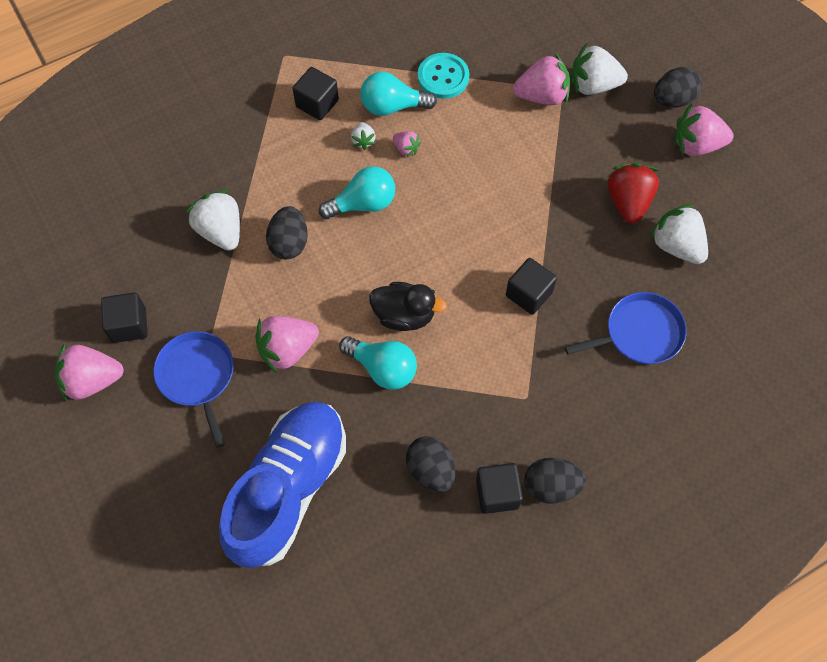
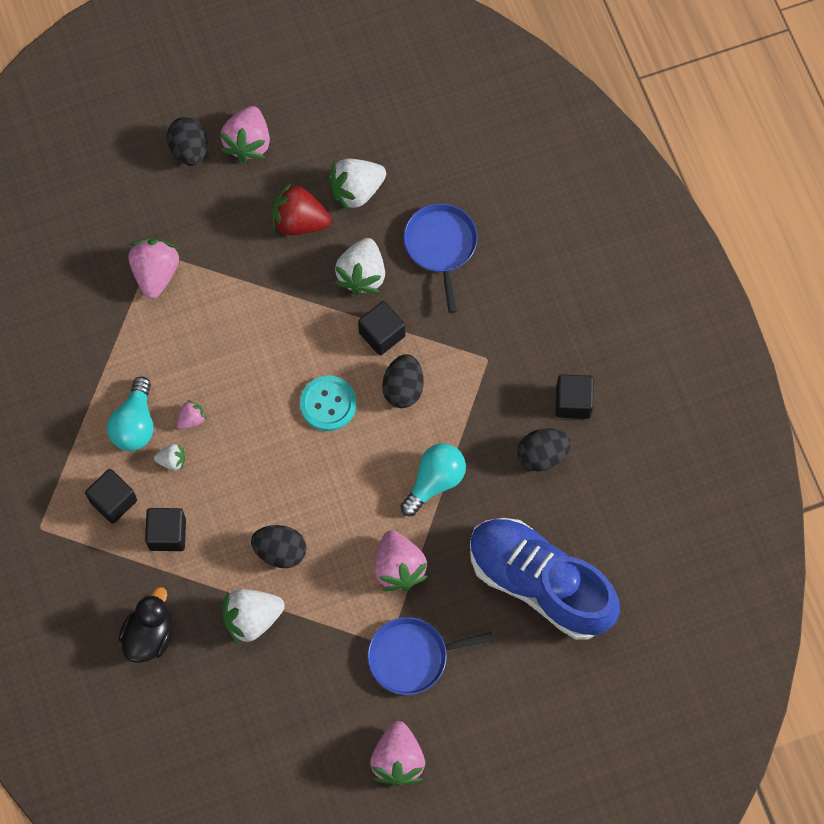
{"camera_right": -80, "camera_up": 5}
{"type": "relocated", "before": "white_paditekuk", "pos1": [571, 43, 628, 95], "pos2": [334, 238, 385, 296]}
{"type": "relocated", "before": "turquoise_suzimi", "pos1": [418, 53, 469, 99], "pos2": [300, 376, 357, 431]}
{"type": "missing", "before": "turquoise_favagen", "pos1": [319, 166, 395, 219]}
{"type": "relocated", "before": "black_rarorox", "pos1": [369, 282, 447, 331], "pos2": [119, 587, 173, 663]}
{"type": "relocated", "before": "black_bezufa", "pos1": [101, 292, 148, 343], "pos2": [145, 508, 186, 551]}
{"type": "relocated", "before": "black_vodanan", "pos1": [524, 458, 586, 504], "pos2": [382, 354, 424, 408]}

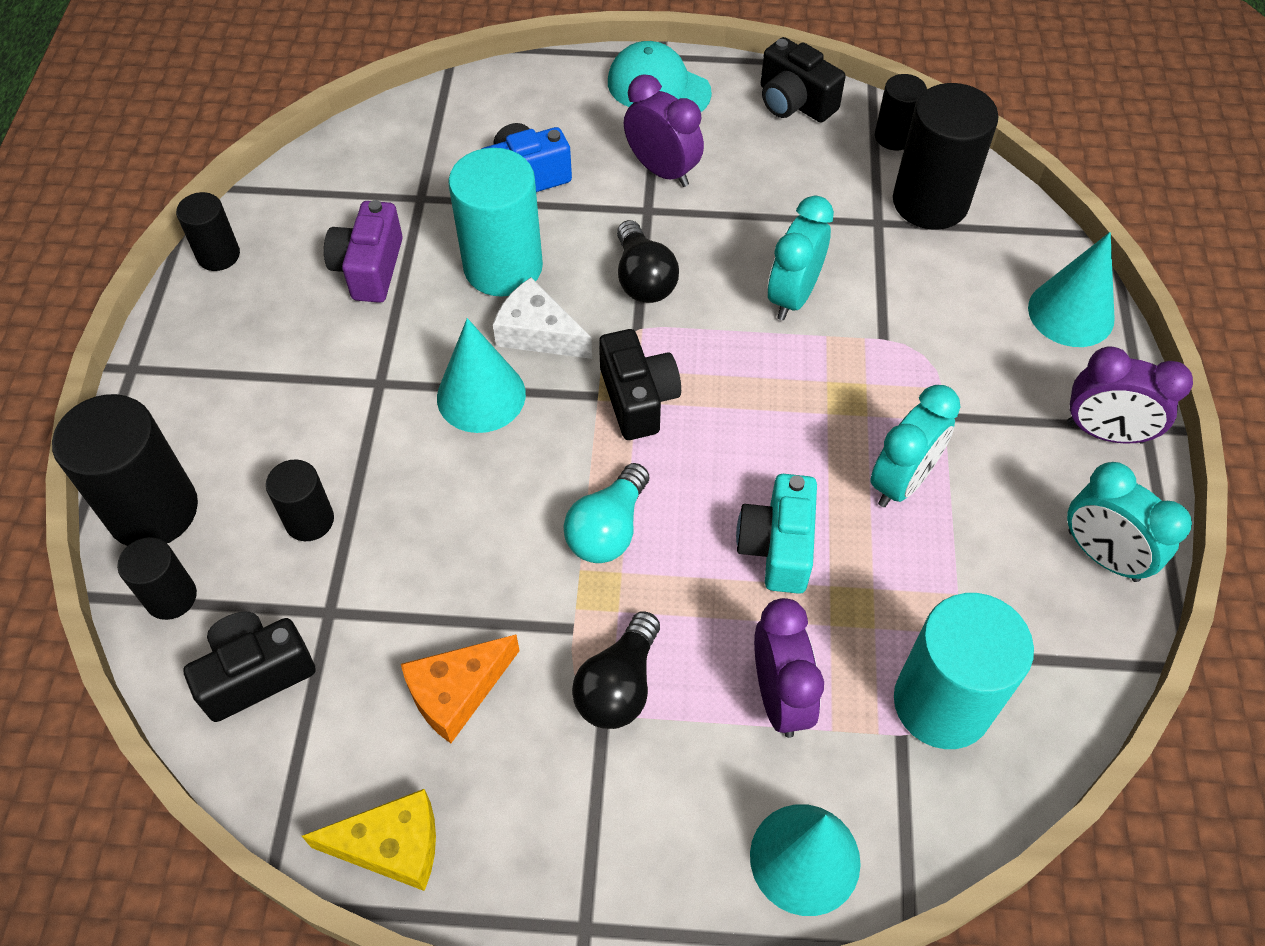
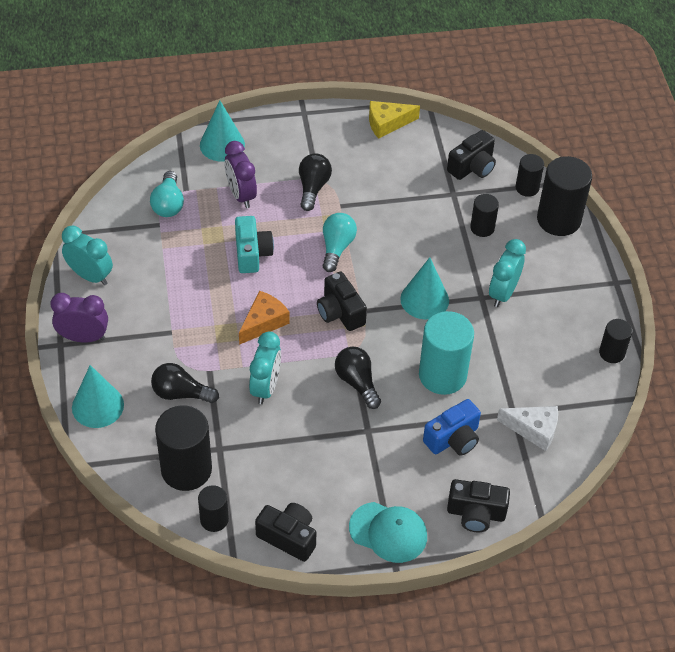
{"camera_right": 165, "camera_up": -5}
{"type": "missing", "before": "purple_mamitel", "pos1": [624, 74, 704, 187]}
{"type": "missing", "before": "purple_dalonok", "pos1": [324, 200, 403, 303]}
{"type": "relocated", "before": "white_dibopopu", "pos1": [493, 278, 592, 359], "pos2": [497, 406, 558, 451]}
{"type": "relocated", "before": "turquoise_mamitel", "pos1": [870, 385, 960, 507], "pos2": [489, 239, 526, 307]}
{"type": "exchanged", "before": "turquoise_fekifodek", "after": "turquoise_favagen", "pos1": [894, 593, 1034, 749], "pos2": [150, 171, 184, 217]}
{"type": "relocated", "before": "orange_dibopopu", "pos1": [401, 635, 520, 743], "pos2": [239, 291, 289, 345]}
{"type": "appeared", "after": "black_favagen", "pos2": [151, 363, 219, 403]}
{"type": "appeared", "after": "black_dalonok", "pos2": [447, 479, 510, 532]}

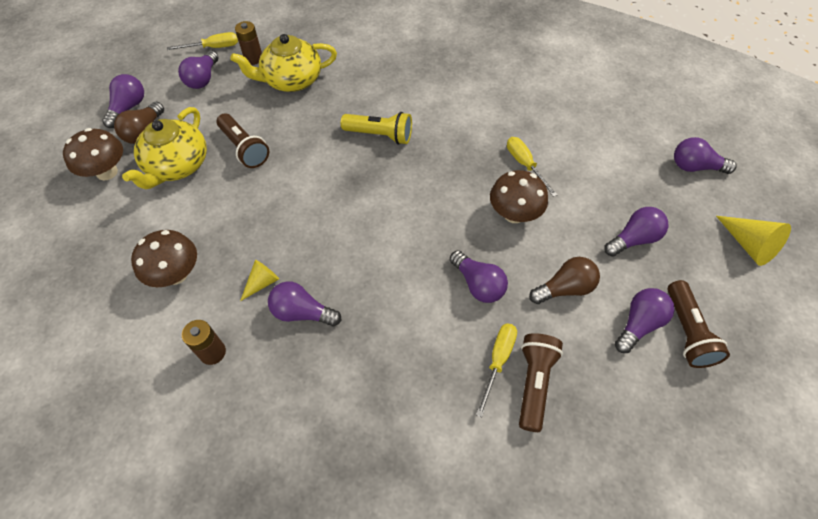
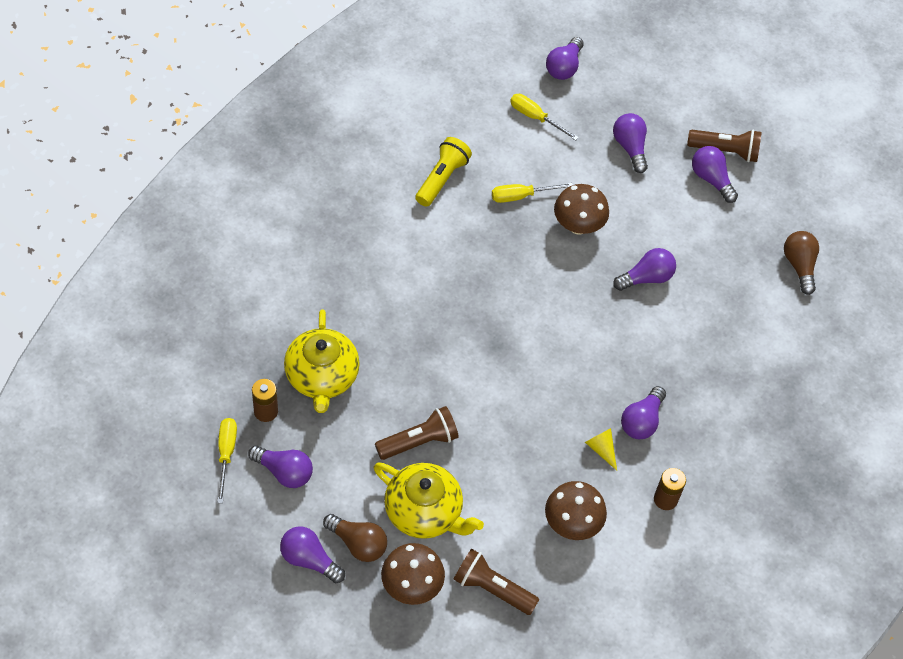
{"camera_right": -80, "camera_up": 0}
{"type": "relocated", "before": "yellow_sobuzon", "pos1": [341, 112, 412, 145], "pos2": [415, 137, 472, 207]}
{"type": "missing", "before": "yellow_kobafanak", "pos1": [716, 216, 791, 266]}
{"type": "relocated", "before": "brown_favagen", "pos1": [529, 257, 600, 304], "pos2": [784, 231, 819, 295]}
{"type": "relocated", "before": "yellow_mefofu", "pos1": [476, 323, 517, 417], "pos2": [510, 94, 579, 141]}
{"type": "relocated", "before": "brown_sobuzon", "pos1": [519, 333, 563, 432], "pos2": [453, 548, 539, 615]}

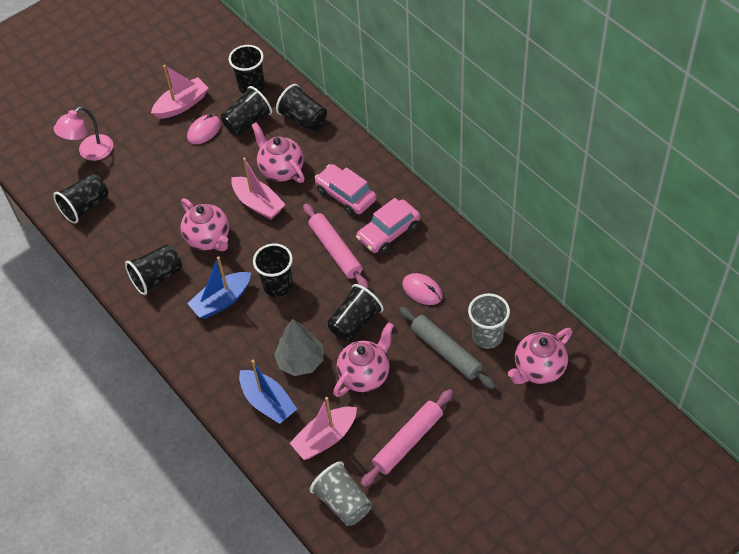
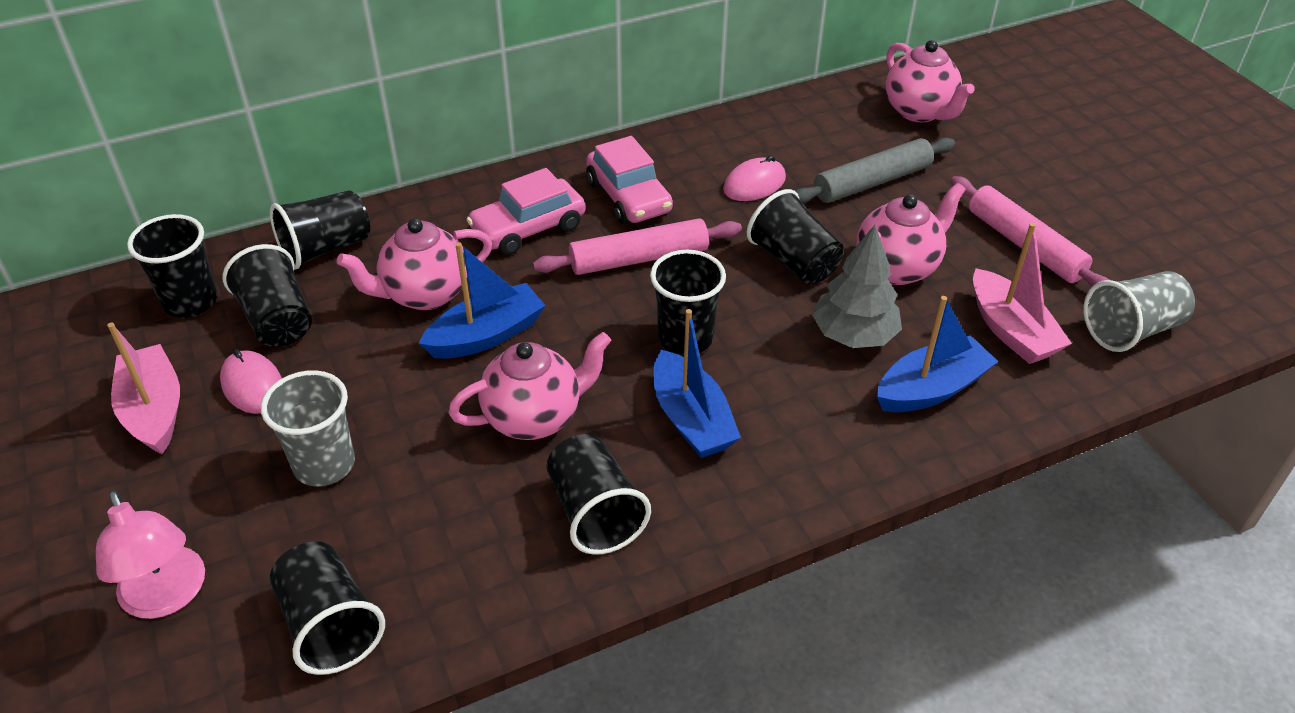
{"camera_right": -80, "camera_up": -10}
{"type": "colour", "before": "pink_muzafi", "after": "blue_muzafi", "pos1": [231, 158, 286, 220], "pos2": [419, 242, 546, 359]}
{"type": "relocated", "before": "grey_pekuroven", "pos1": [468, 293, 510, 349], "pos2": [261, 370, 355, 486]}
{"type": "spun", "before": "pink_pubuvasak", "pos1": [333, 322, 394, 397], "pos2": [857, 182, 966, 285], "turn": 90}

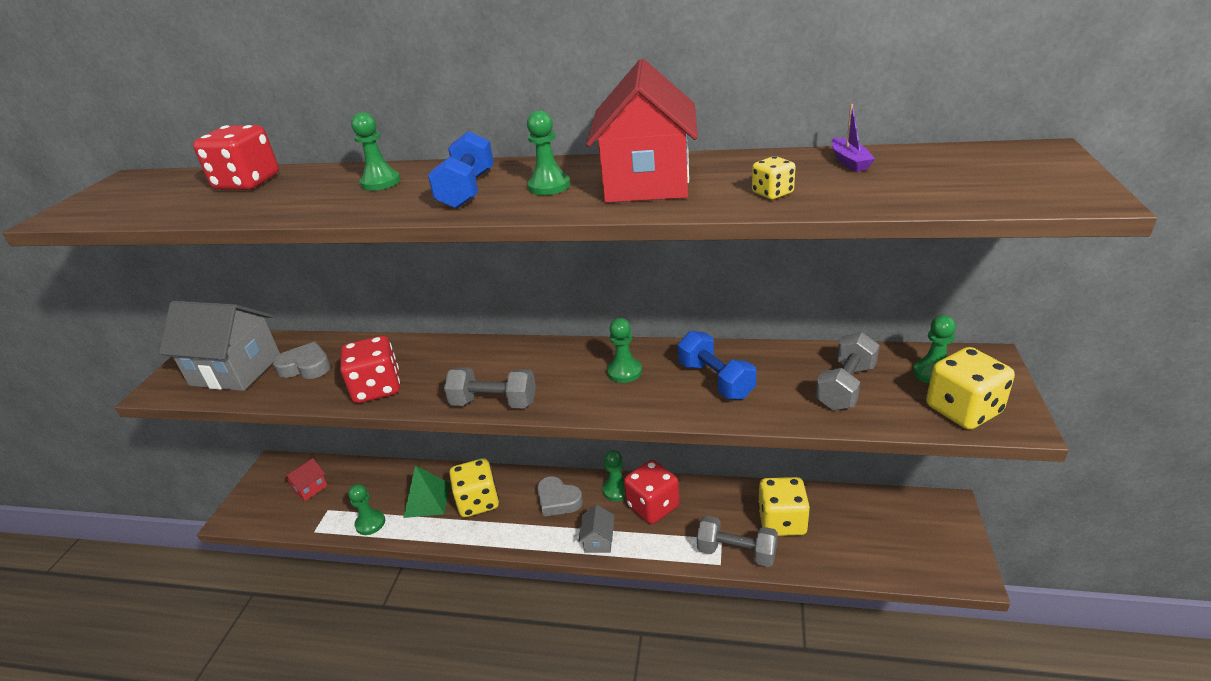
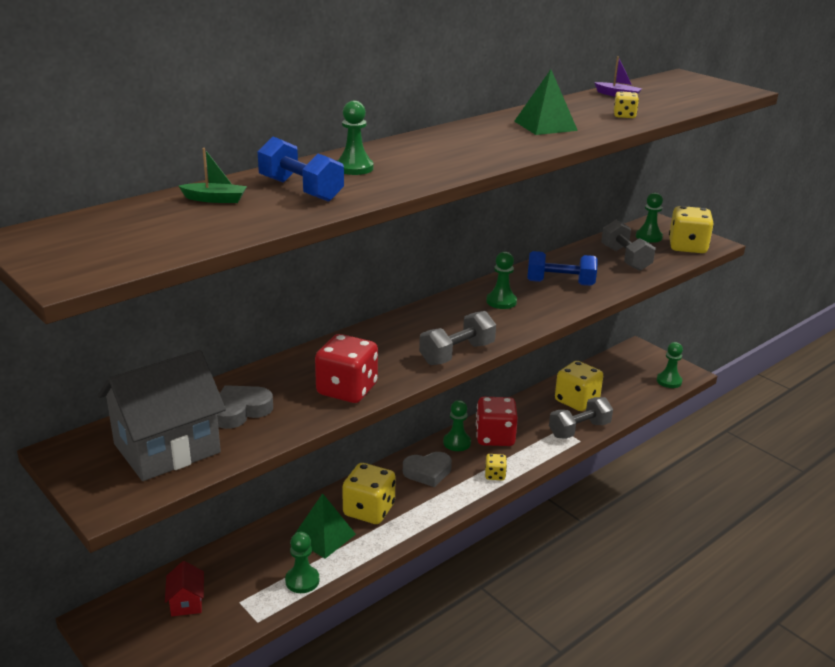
{"camera_right": -55, "camera_up": -5}
{"type": "exchanged", "before": "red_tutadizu", "after": "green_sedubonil", "pos1": [586, 59, 698, 203], "pos2": [514, 69, 578, 135]}
{"type": "relocated", "before": "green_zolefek", "pos1": [527, 110, 570, 195], "pos2": [657, 342, 683, 388]}
{"type": "exchanged", "before": "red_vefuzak", "after": "green_muzafi", "pos1": [193, 125, 279, 190], "pos2": [179, 148, 247, 203]}
{"type": "relocated", "before": "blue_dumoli", "pos1": [428, 131, 494, 209], "pos2": [257, 136, 344, 202]}
{"type": "exchanged", "before": "grey_tutadizu", "after": "yellow_vefuzak", "pos1": [578, 505, 615, 553], "pos2": [485, 454, 507, 480]}

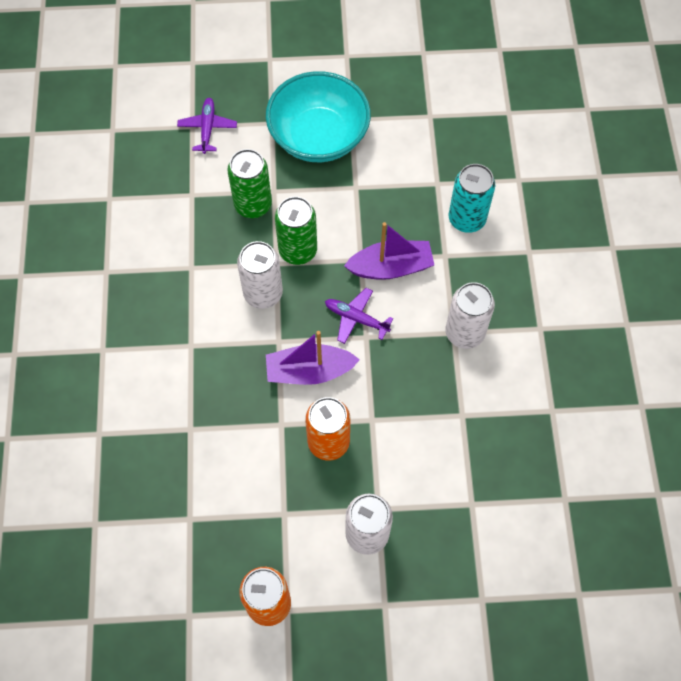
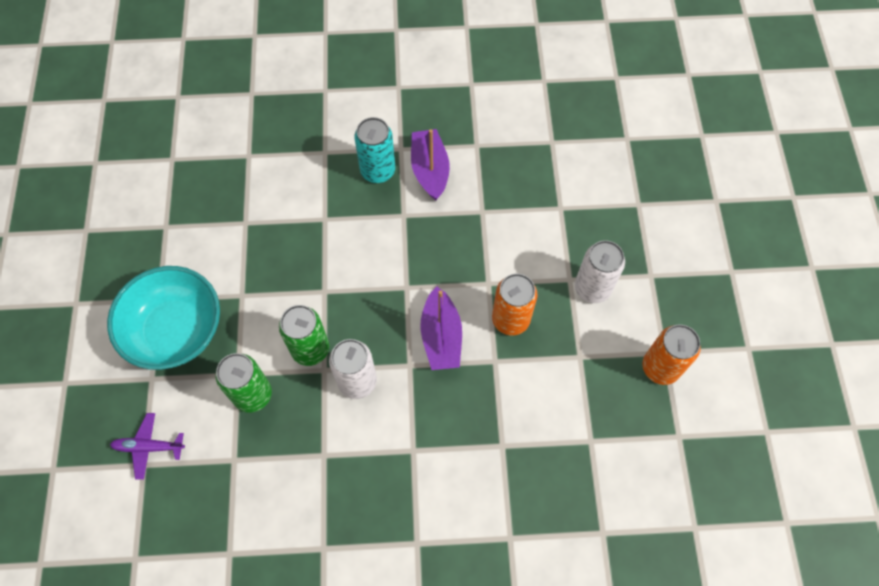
{"camera_right": -90, "camera_up": 0}
{"type": "relocated", "before": "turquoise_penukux", "pos1": [449, 164, 495, 233], "pos2": [354, 117, 395, 183]}
{"type": "relocated", "before": "purple_muzafi", "pos1": [344, 222, 434, 280], "pos2": [411, 129, 450, 200]}
{"type": "missing", "before": "white_penukux", "pos1": [446, 282, 495, 349]}
{"type": "missing", "before": "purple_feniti", "pos1": [325, 288, 393, 344]}

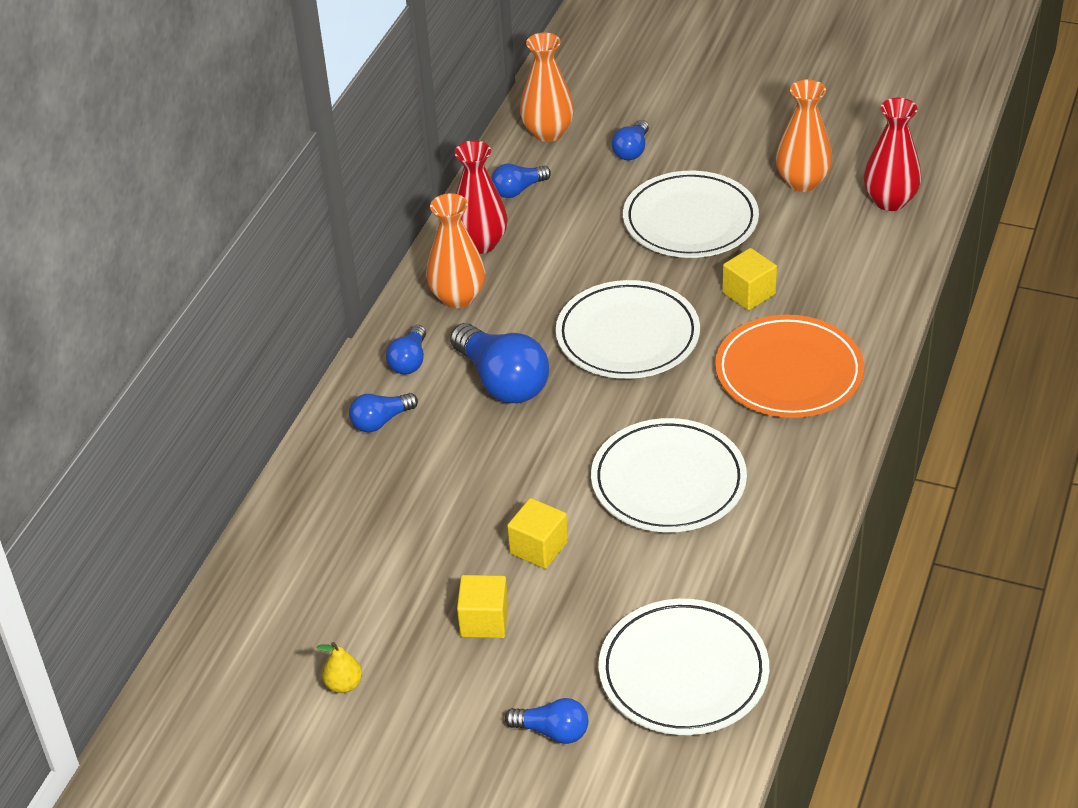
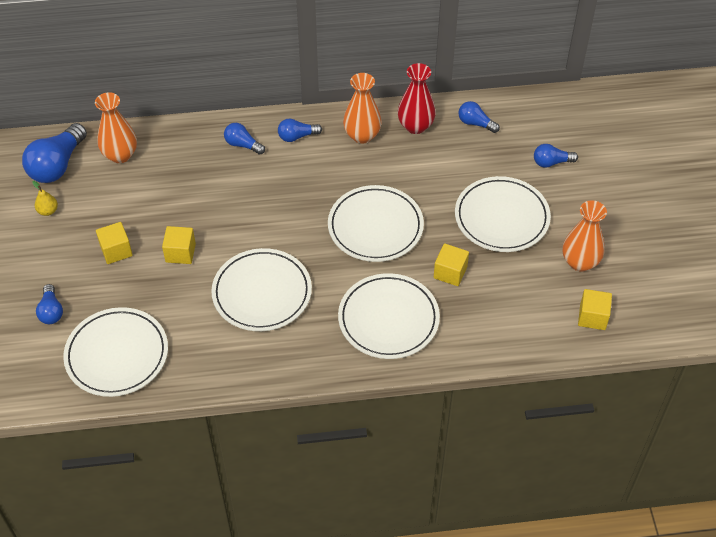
{"camera_right": 60, "camera_up": 10}
{"type": "relocated", "before": "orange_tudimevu", "pos1": [520, 32, 574, 142], "pos2": [95, 92, 137, 163]}
{"type": "exchanged", "before": "red_tudimevu", "after": "yellow_bezufa", "pos1": [864, 98, 921, 211], "pos2": [578, 289, 612, 330]}
{"type": "colour", "before": "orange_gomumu", "after": "white_gomumu", "pos1": [715, 315, 864, 418], "pos2": [338, 273, 440, 359]}
{"type": "relocated", "before": "blue_favagen", "pos1": [450, 323, 549, 403], "pos2": [22, 123, 87, 183]}

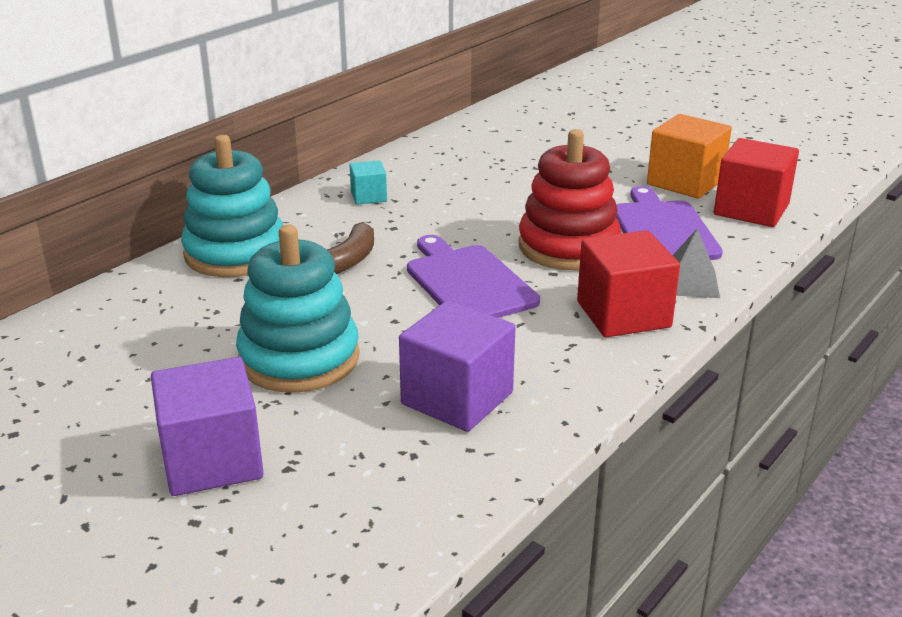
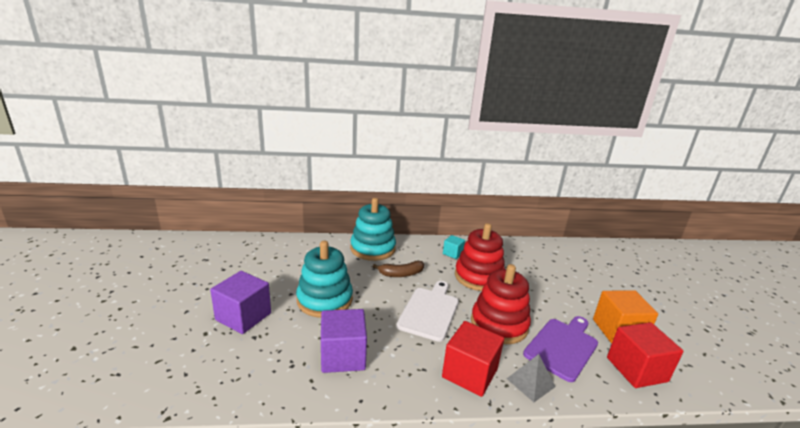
{"camera_right": 45, "camera_up": -5}
{"type": "colour", "before": "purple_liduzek", "after": "white_liduzek", "pos1": [407, 235, 540, 318], "pos2": [396, 281, 459, 342]}
{"type": "appeared", "after": "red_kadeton", "pos2": [455, 223, 505, 291]}

